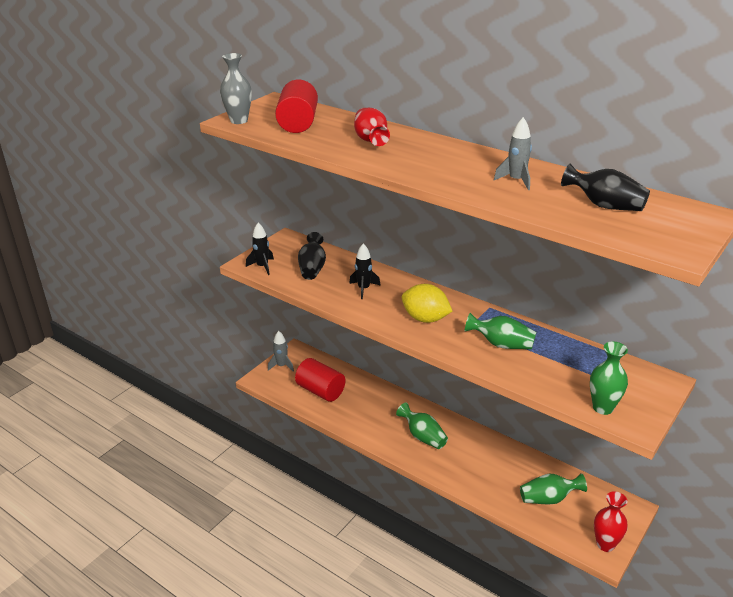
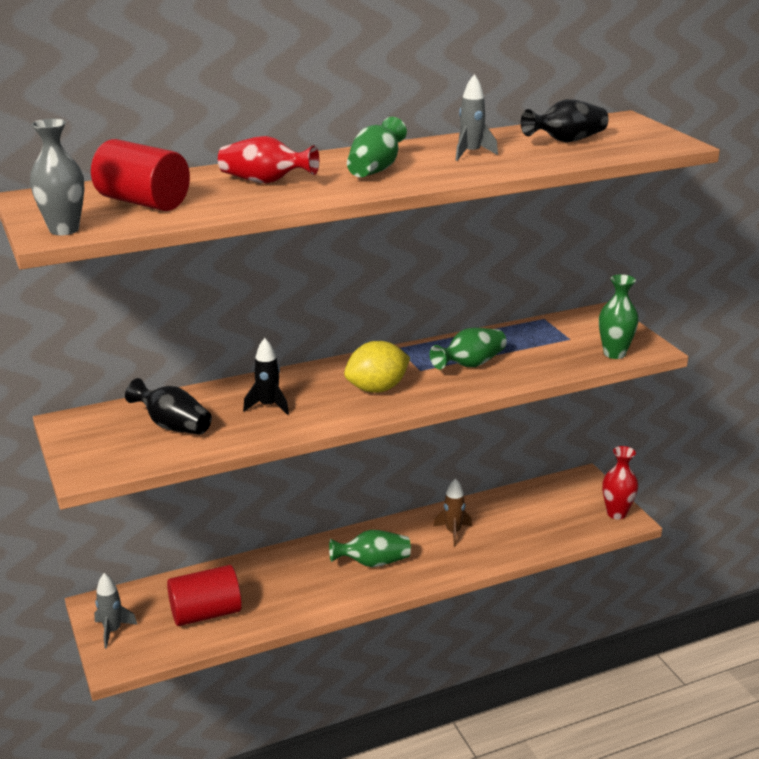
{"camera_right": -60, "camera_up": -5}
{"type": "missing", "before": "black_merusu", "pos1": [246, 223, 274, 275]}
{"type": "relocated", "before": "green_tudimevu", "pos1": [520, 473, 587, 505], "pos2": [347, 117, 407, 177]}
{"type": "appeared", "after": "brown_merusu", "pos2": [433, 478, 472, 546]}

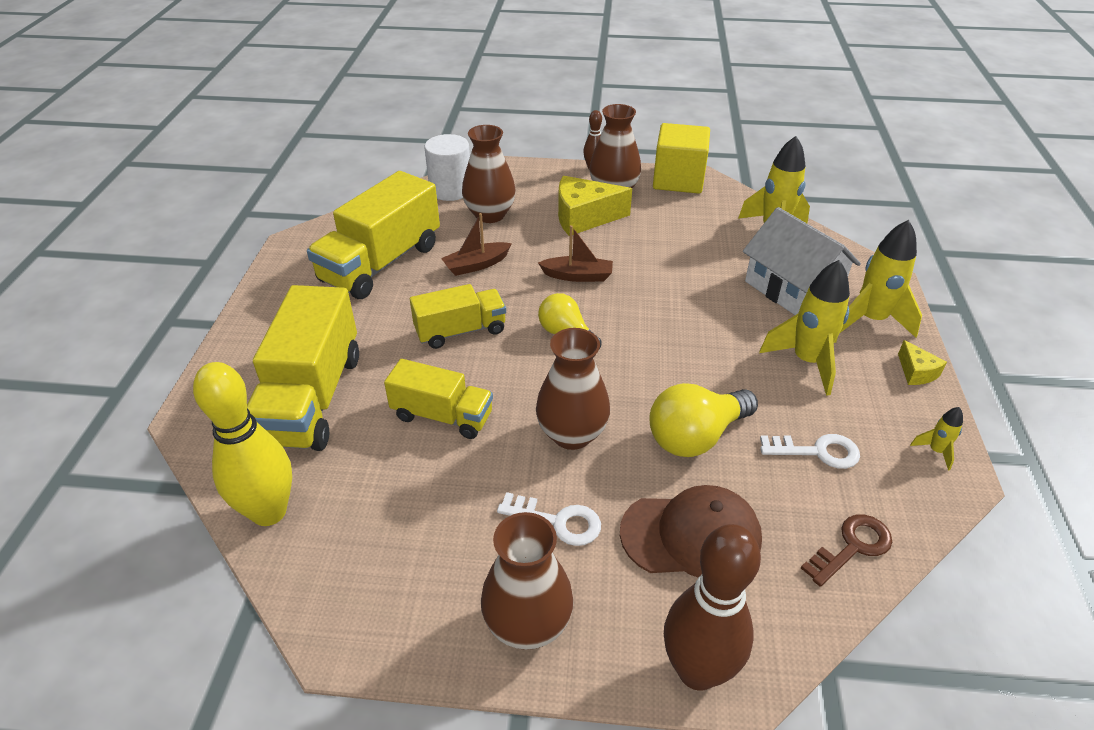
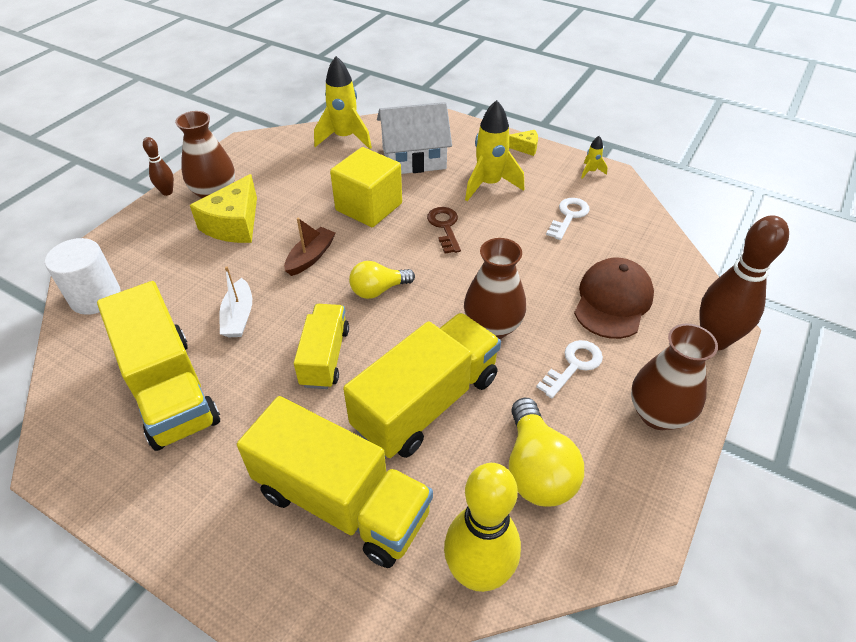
{"camera_right": -65, "camera_up": 5}
{"type": "relocated", "before": "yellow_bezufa", "pos1": [653, 123, 710, 194], "pos2": [330, 147, 402, 227]}
{"type": "missing", "before": "brown_tudimevu", "pos1": [462, 125, 516, 223]}
{"type": "colour", "before": "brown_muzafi", "after": "white_muzafi", "pos1": [441, 213, 512, 276], "pos2": [219, 266, 252, 337]}
{"type": "missing", "before": "yellow_merusu", "pos1": [840, 220, 922, 338]}
{"type": "size", "before": "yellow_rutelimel", "pos1": [384, 359, 493, 439], "pos2": [343, 313, 501, 458], "scale": 1.67}
{"type": "relocated", "before": "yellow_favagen", "pos1": [649, 383, 758, 457], "pos2": [509, 398, 584, 507]}
{"type": "relocated", "before": "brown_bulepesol", "pos1": [801, 514, 892, 587], "pos2": [427, 207, 461, 253]}

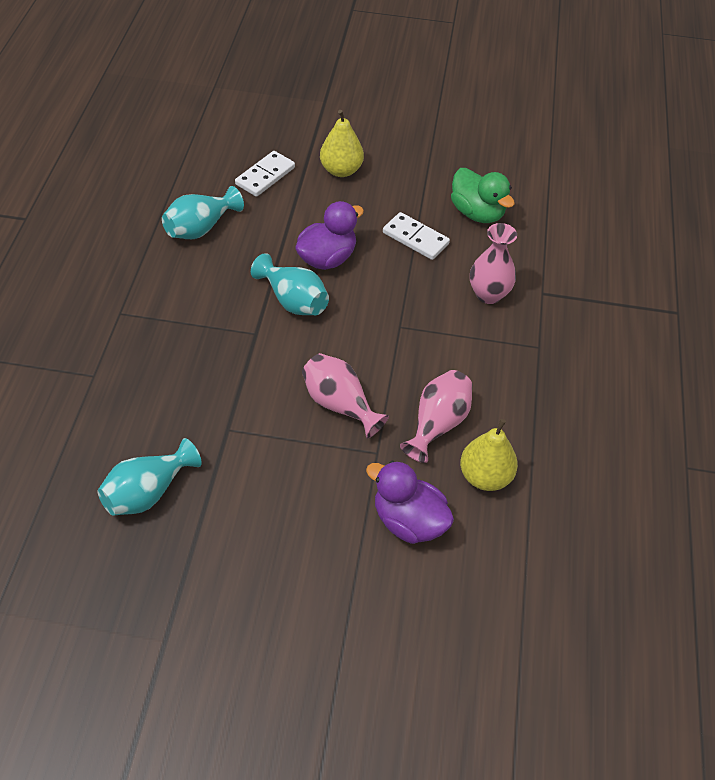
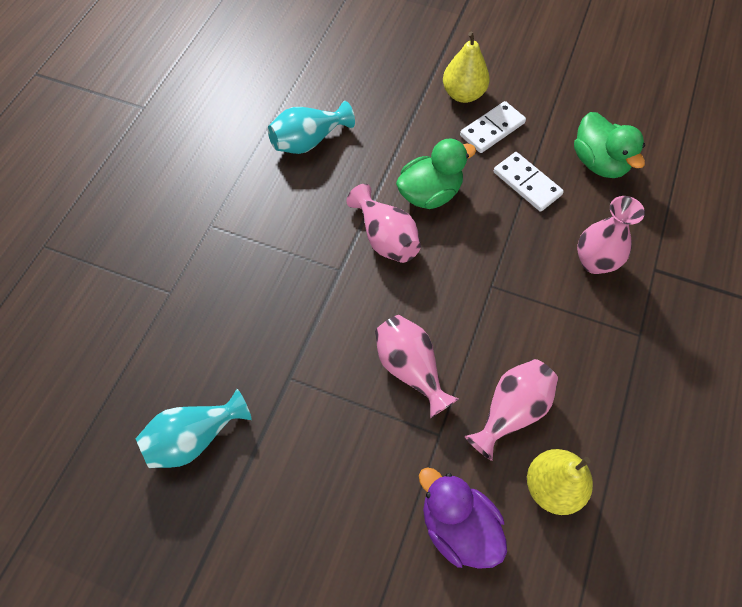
{"camera_right": 15, "camera_up": 10}
{"type": "relocated", "before": "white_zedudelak", "pos1": [235, 151, 295, 197], "pos2": [460, 101, 526, 153]}
{"type": "colour", "before": "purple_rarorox", "after": "green_rarorox", "pos1": [295, 201, 364, 270], "pos2": [396, 139, 476, 209]}
{"type": "colour", "before": "turquoise_tudimevu", "after": "pink_tudimevu", "pos1": [251, 253, 329, 315], "pos2": [346, 184, 421, 263]}

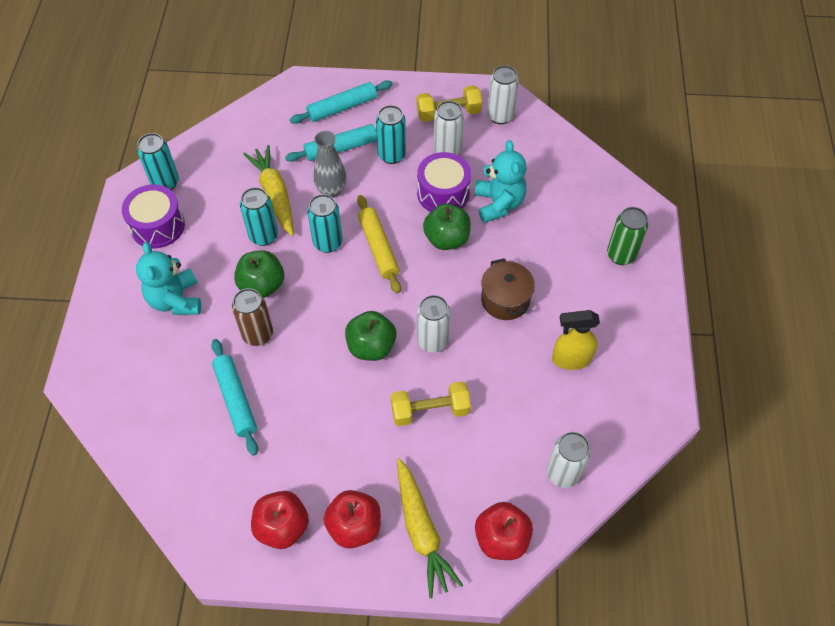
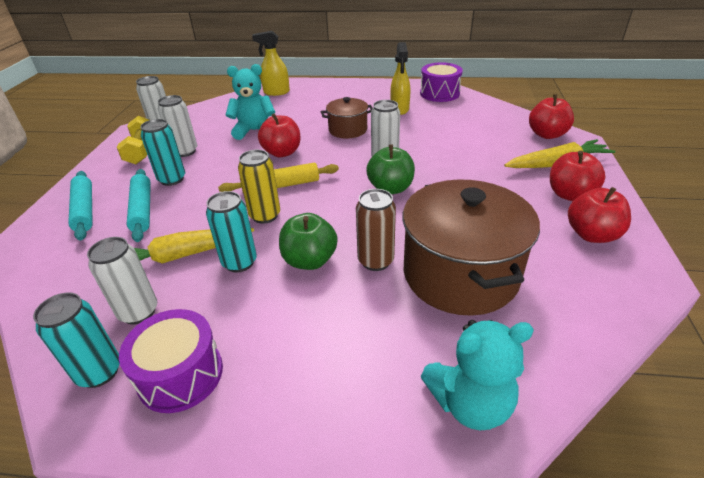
{"camera_right": -85, "camera_up": -20}
{"type": "missing", "before": "grey_tudimevu", "pos1": [314, 131, 347, 198]}
{"type": "relocated", "before": "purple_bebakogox", "pos1": [417, 152, 471, 212], "pos2": [420, 62, 463, 102]}
{"type": "colour", "before": "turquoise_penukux", "after": "yellow_penukux", "pos1": [307, 194, 342, 253], "pos2": [238, 150, 280, 224]}
{"type": "colour", "before": "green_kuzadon", "after": "red_kuzadon", "pos1": [423, 204, 471, 250], "pos2": [258, 113, 301, 157]}
{"type": "missing", "before": "green_penukux", "pos1": [607, 207, 648, 265]}
{"type": "relocated", "before": "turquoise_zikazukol", "pos1": [136, 242, 201, 315], "pos2": [421, 320, 534, 430]}
{"type": "exchanged", "before": "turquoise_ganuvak", "after": "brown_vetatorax", "pos1": [211, 339, 258, 456], "pos2": [402, 180, 540, 316]}
{"type": "missing", "before": "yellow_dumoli", "pos1": [391, 381, 471, 426]}
{"type": "relocated", "before": "white_penukux", "pos1": [547, 432, 591, 488], "pos2": [87, 237, 157, 325]}
{"type": "appeared", "after": "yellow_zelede", "pos2": [252, 31, 290, 96]}

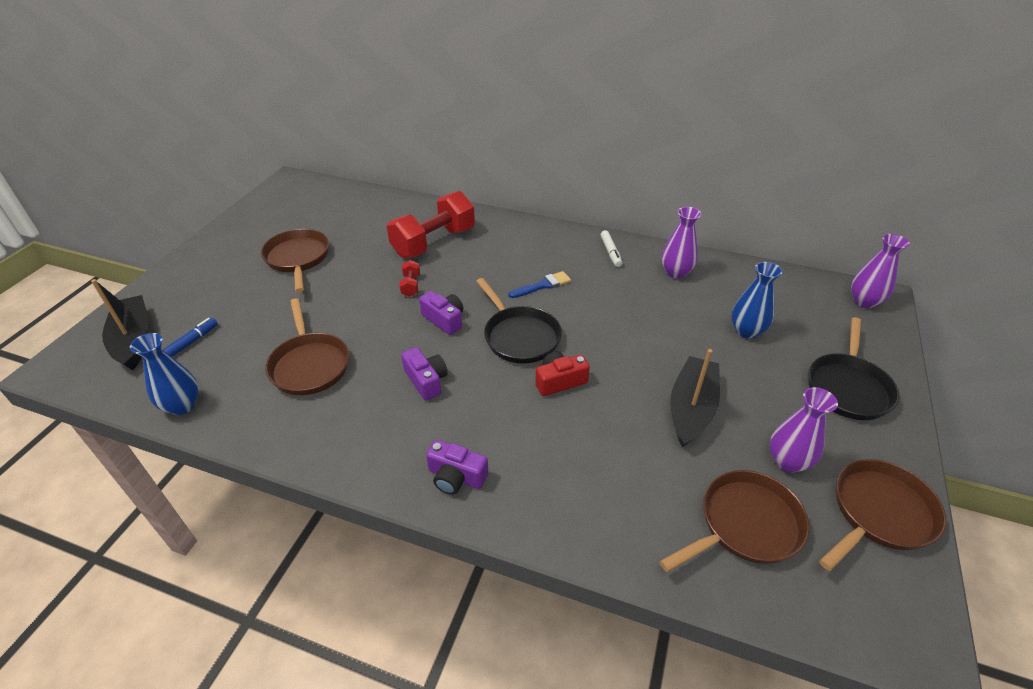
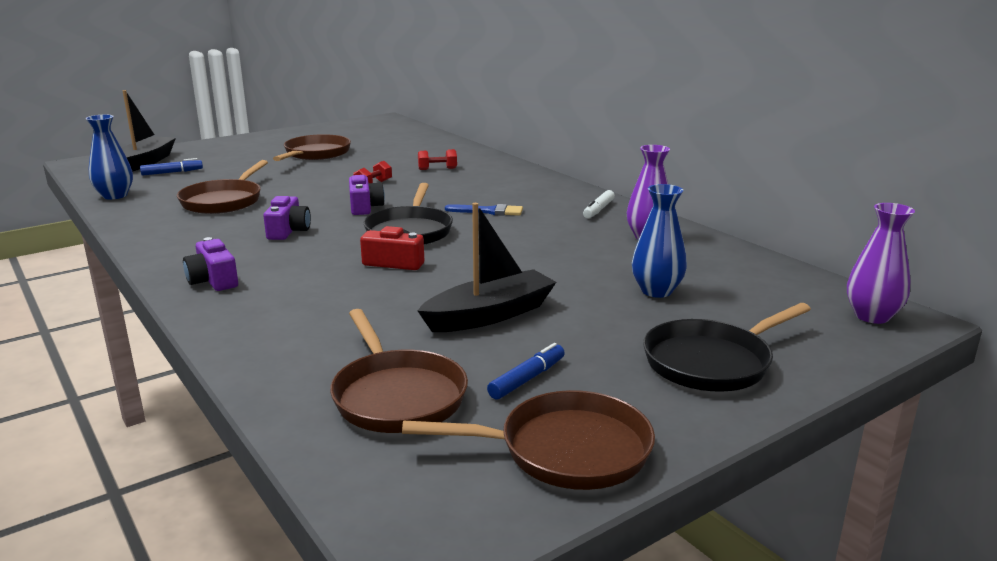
{"camera_right": 35, "camera_up": -20}
{"type": "size", "before": "red_dumoli", "pos1": [387, 191, 475, 258], "pos2": [418, 149, 457, 170], "scale": 0.42}
{"type": "exchanged", "before": "purple_tudimevu", "after": "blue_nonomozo", "pos1": [770, 387, 838, 473], "pos2": [487, 343, 565, 400]}
{"type": "spun", "before": "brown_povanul", "pos1": [659, 470, 810, 572], "pos2": [330, 309, 468, 433], "turn": 60}

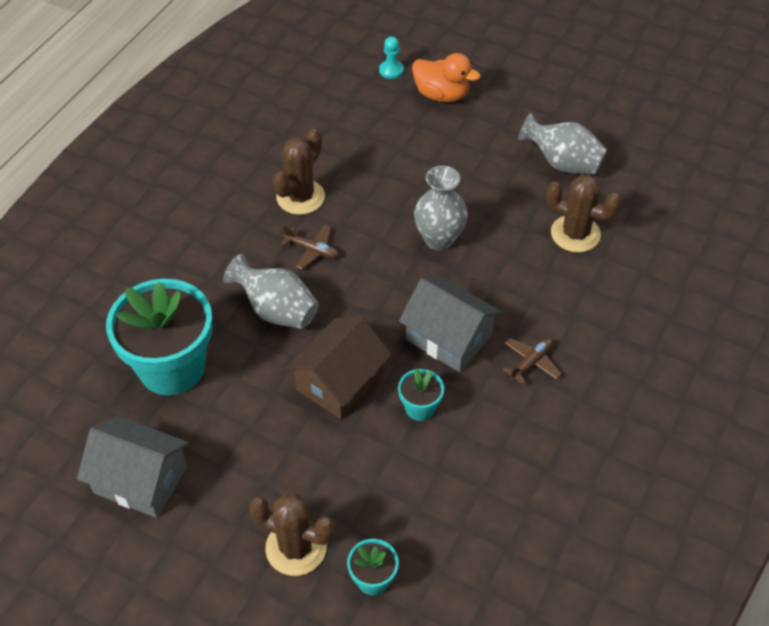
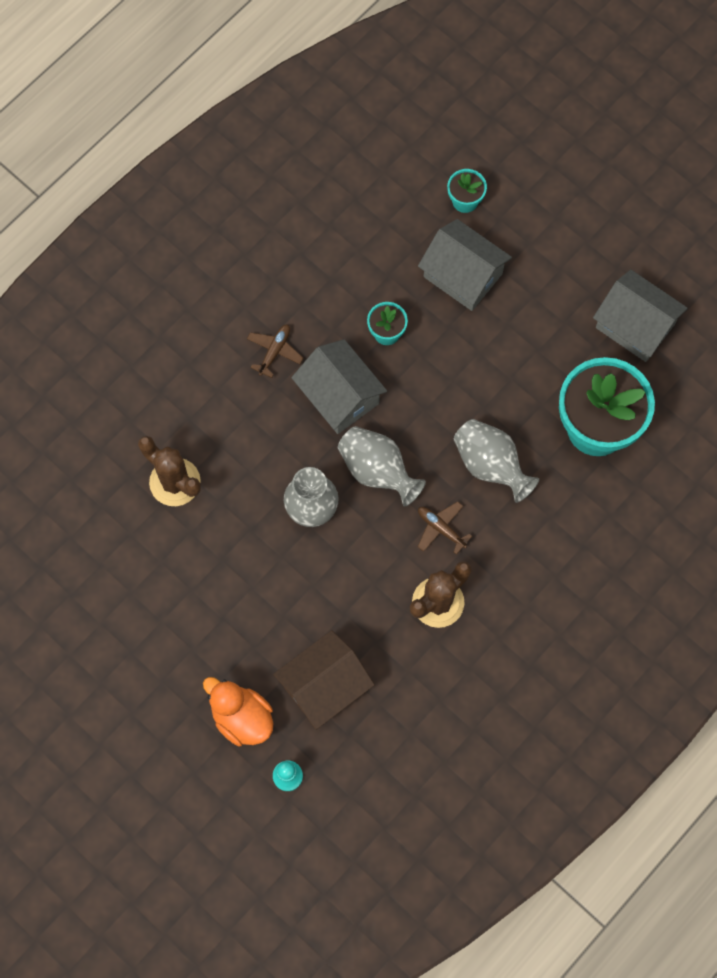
{"camera_right": -165, "camera_up": 20}
{"type": "relocated", "before": "grey_tudimevu", "pos1": [517, 113, 607, 175], "pos2": [338, 426, 426, 506]}
{"type": "relocated", "before": "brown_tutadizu", "pos1": [286, 316, 392, 420], "pos2": [273, 630, 375, 730]}
{"type": "spun", "before": "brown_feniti", "pos1": [502, 338, 562, 385], "pos2": [247, 325, 304, 378], "turn": 150}
{"type": "missing", "before": "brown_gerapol", "pos1": [249, 493, 335, 576]}
{"type": "appeared", "after": "grey_tutadizu", "pos2": [418, 219, 512, 311]}

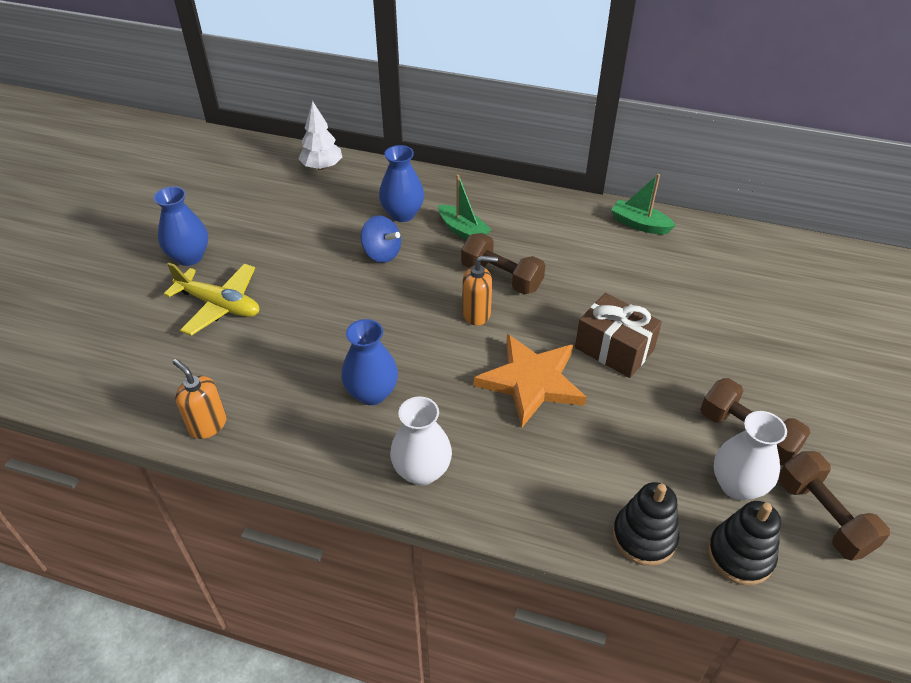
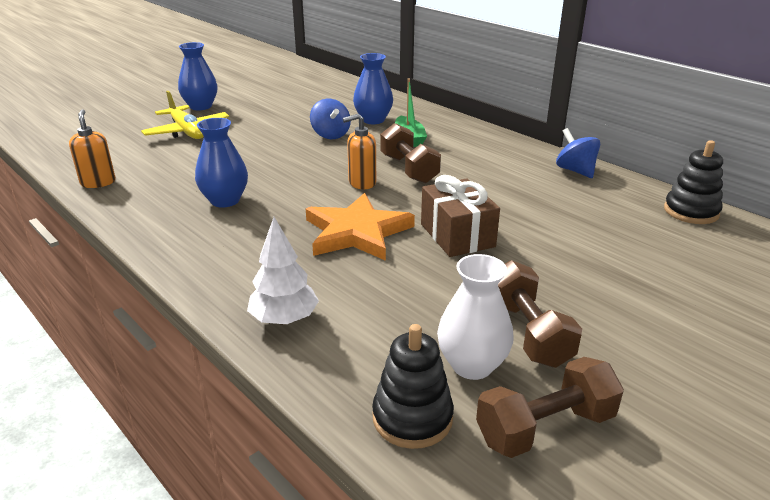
{"camera_right": 30, "camera_up": -15}
{"type": "relocated", "before": "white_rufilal", "pos1": [298, 101, 342, 170], "pos2": [247, 217, 319, 325]}
{"type": "exchanged", "before": "green_muzafi", "after": "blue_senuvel", "pos1": [611, 174, 676, 234], "pos2": [556, 128, 600, 178]}
{"type": "spun", "before": "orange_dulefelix", "pos1": [462, 256, 498, 326], "pos2": [343, 114, 376, 189], "turn": 135}
{"type": "missing", "before": "white_tudimevu", "pos1": [390, 396, 452, 486]}
{"type": "spun", "before": "brown_dumoli", "pos1": [778, 451, 890, 561], "pos2": [476, 357, 624, 458], "turn": 60}
{"type": "relocated", "before": "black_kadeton", "pos1": [612, 482, 679, 566], "pos2": [664, 140, 723, 224]}

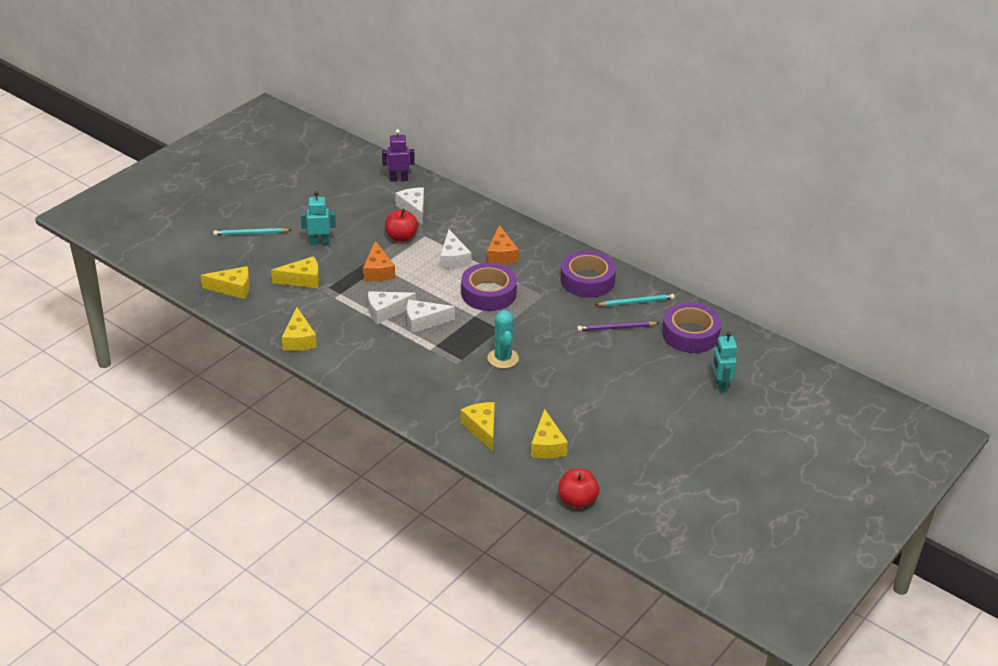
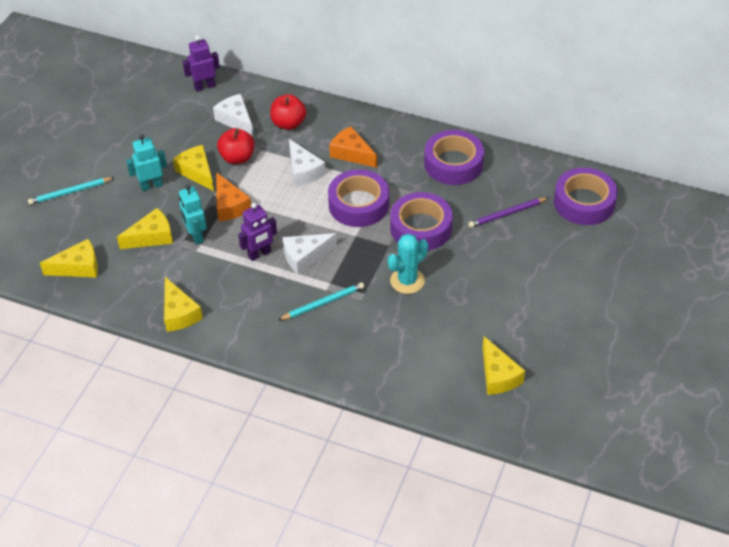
{"camera_right": -15, "camera_up": 10}
{"type": "spun", "before": "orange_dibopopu", "pos1": [487, 225, 519, 264], "pos2": [329, 126, 377, 168], "turn": 150}
{"type": "exchanged", "before": "white_dibopopu", "after": "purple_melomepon", "pos1": [368, 291, 416, 324], "pos2": [238, 203, 277, 261]}
{"type": "relocated", "before": "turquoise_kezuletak", "pos1": [596, 294, 675, 306], "pos2": [278, 282, 364, 320]}
{"type": "spun", "before": "turquoise_gerapol", "pos1": [487, 310, 519, 369], "pos2": [388, 234, 428, 294], "turn": 75}
{"type": "relocated", "before": "turquoise_melomepon", "pos1": [712, 332, 737, 393], "pos2": [179, 185, 206, 244]}
{"type": "relocated", "before": "yellow_dibopopu", "pos1": [461, 402, 495, 451], "pos2": [173, 145, 214, 191]}
{"type": "relocated", "before": "red_kuzadon", "pos1": [558, 469, 599, 508], "pos2": [270, 94, 306, 130]}
{"type": "appeared", "after": "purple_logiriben", "pos2": [390, 192, 453, 251]}

